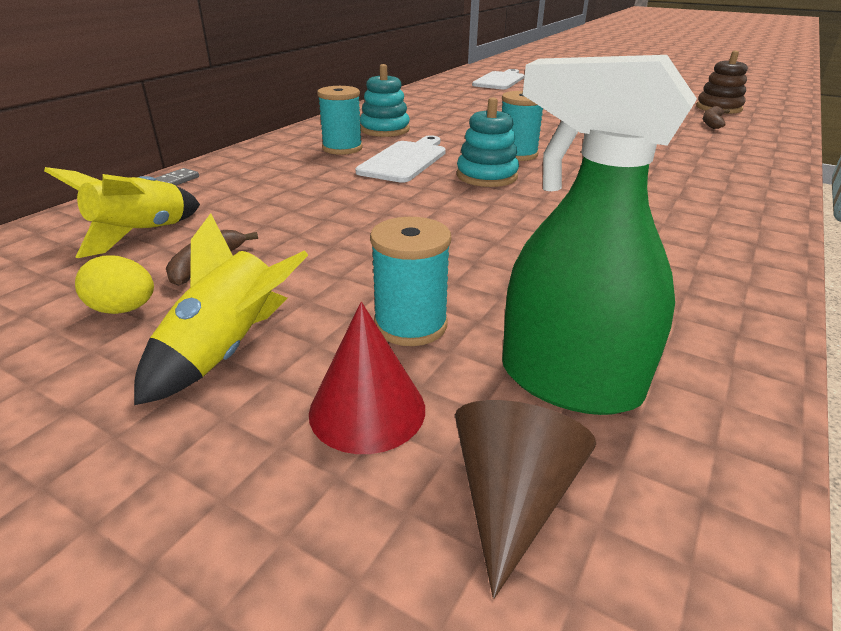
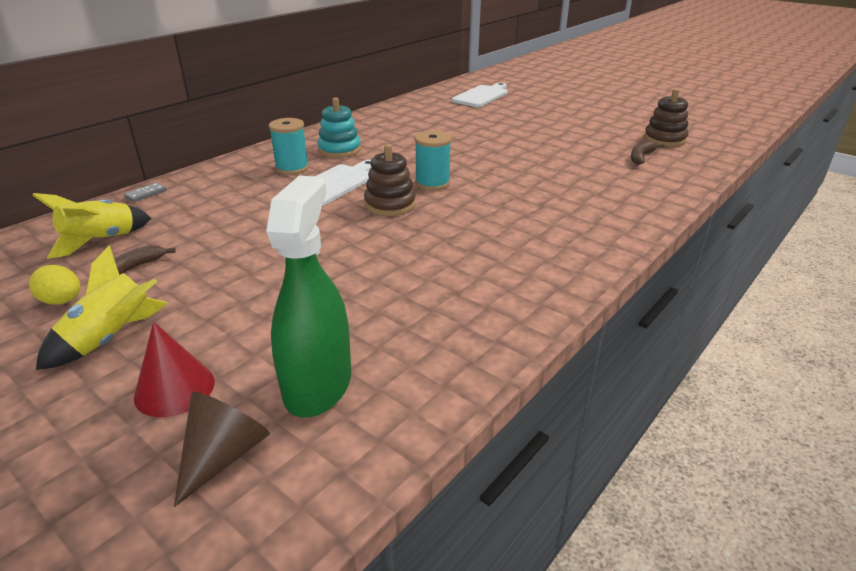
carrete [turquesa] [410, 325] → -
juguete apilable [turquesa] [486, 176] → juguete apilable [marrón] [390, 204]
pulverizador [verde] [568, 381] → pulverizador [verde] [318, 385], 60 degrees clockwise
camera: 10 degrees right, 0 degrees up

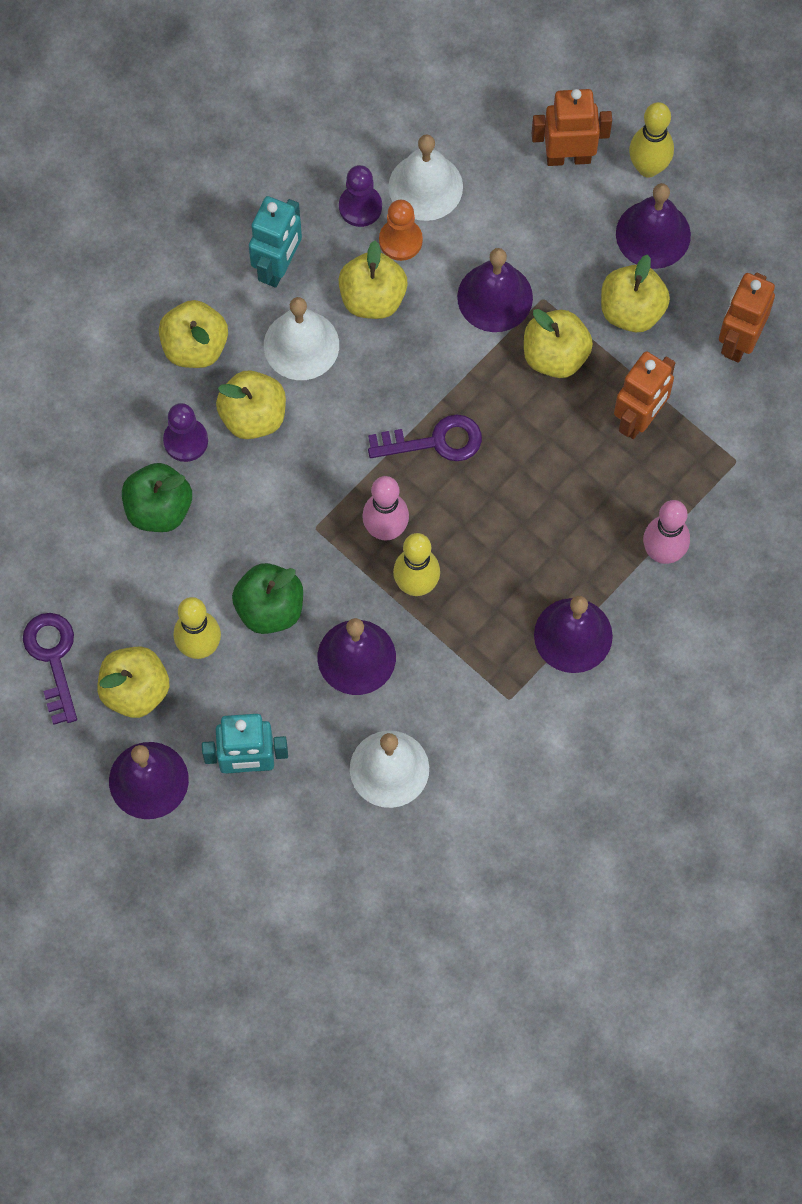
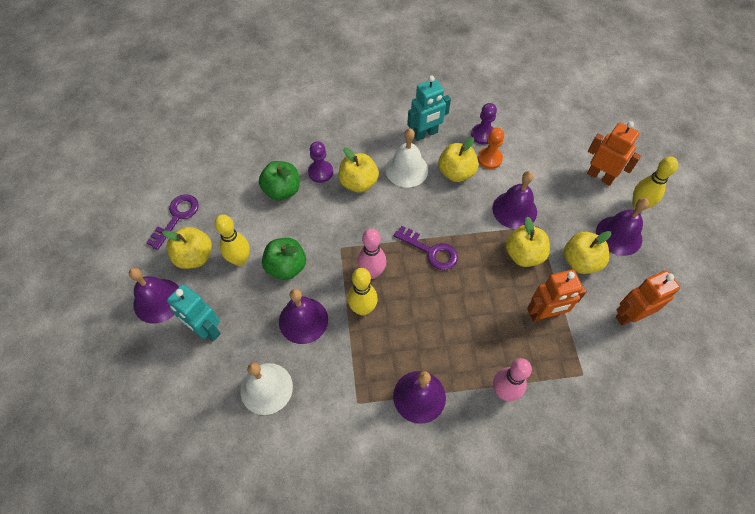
manzana [amarillo] [195, 347] → -
campana [blanco] [425, 186] → -
camera: 40 degrees right, 10 degrees down

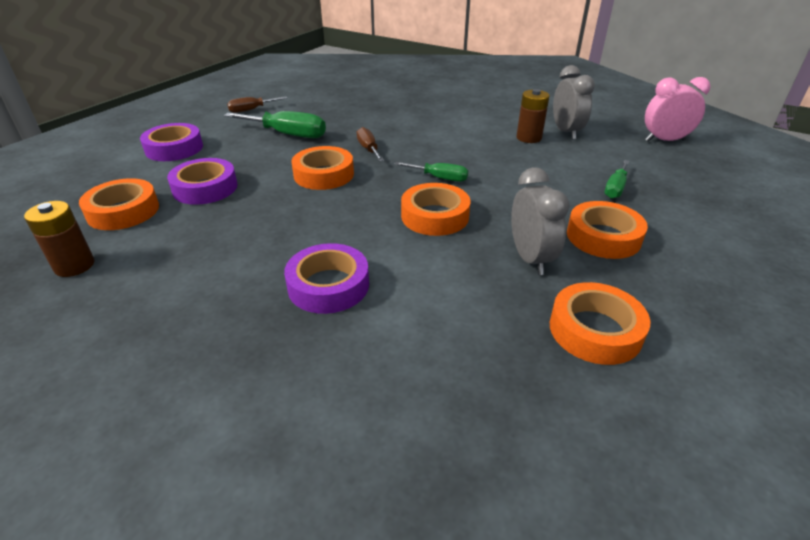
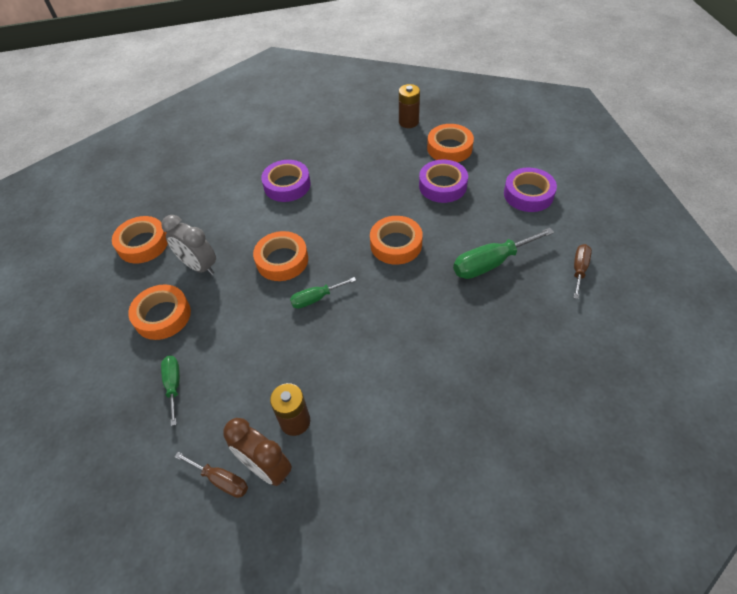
destornillador [marrón] [368, 149] → destornillador [marrón] [221, 480], move
despertador [gris] [566, 132] → despertador [marrón] [266, 468]
despertador [rosa] [664, 140] → -
camera: 140 degrees right, 15 degrees up

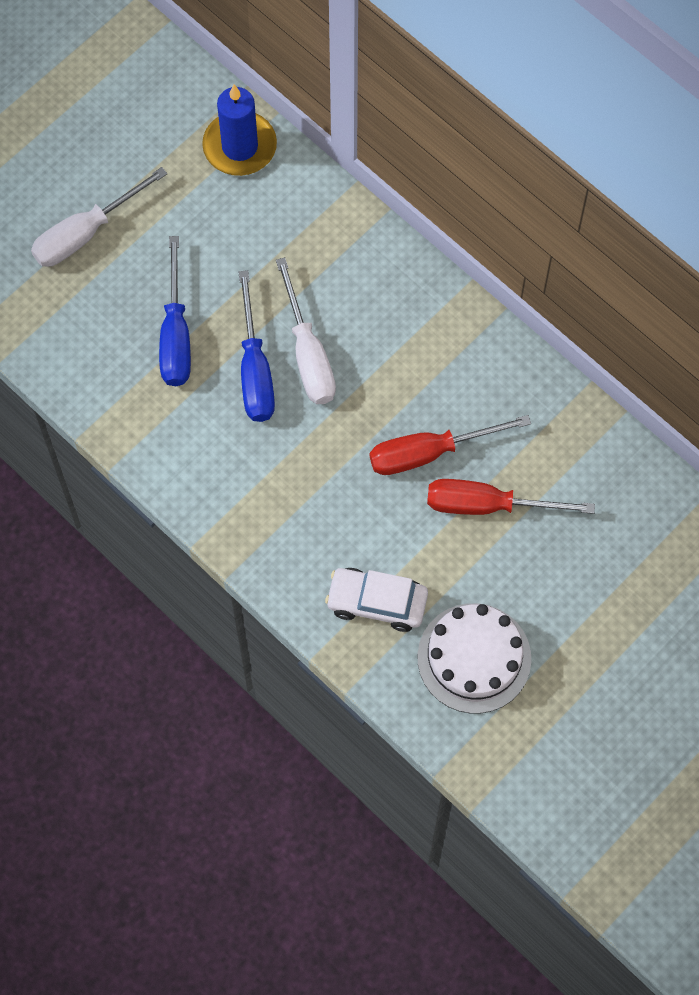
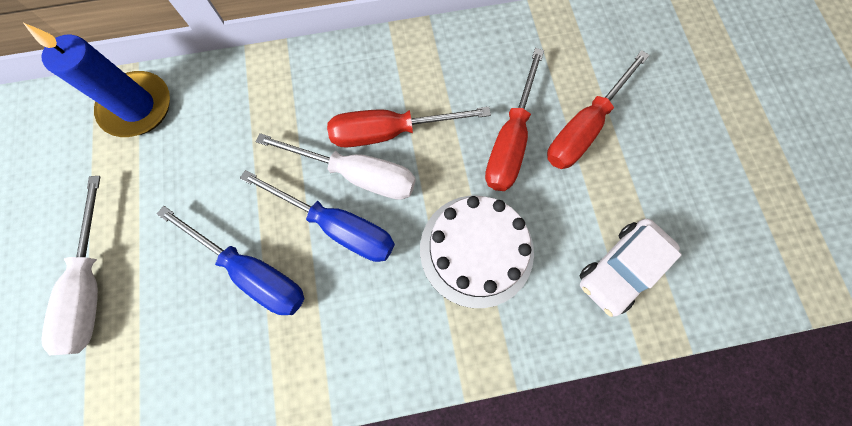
tarta [blanco] [474, 658] → tarta [blanco] [476, 250], move
- → destornillador [rojo] [390, 132]
camera: 55 degrees left, 5 degrees up

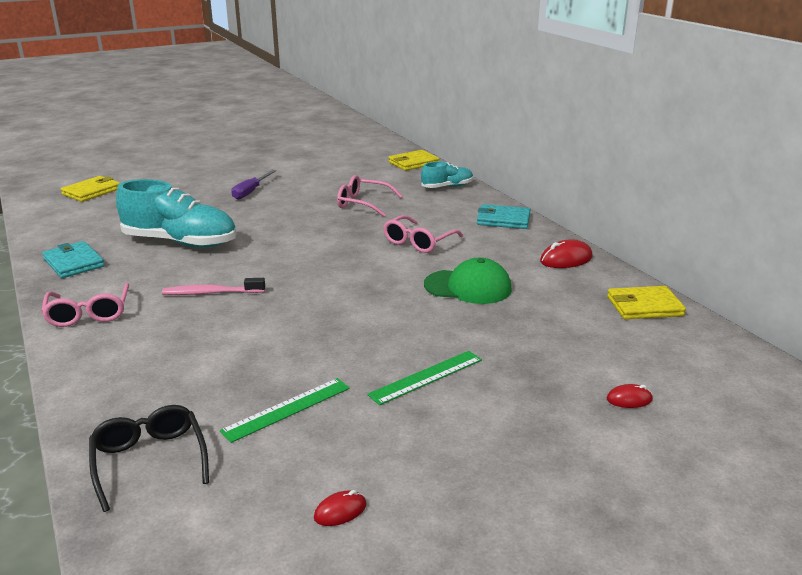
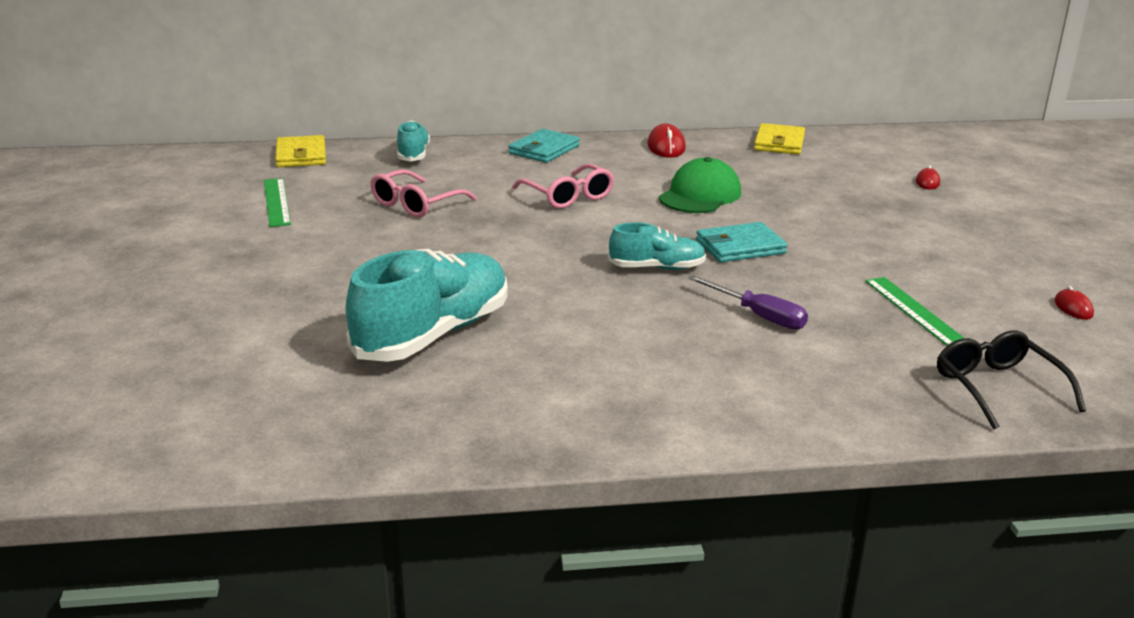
gafas [rosa] [89, 313] → -
cartera [turquesa] [73, 263] → cartera [turquesa] [740, 247], move
cartera [amarillo] [92, 191] → -
gafas [negro] [149, 461] → gafas [negro] [997, 388], 75 degrees clockwise
cepillo de dientes [rosa] [211, 293] → -
destornillador [morado] [251, 192] → destornillador [morado] [758, 316], move
regla [verde] [426, 377] → regla [verde] [277, 202], move
- → zapato [turquesa] [657, 268]
camera: 70 degrees left, 0 degrees up

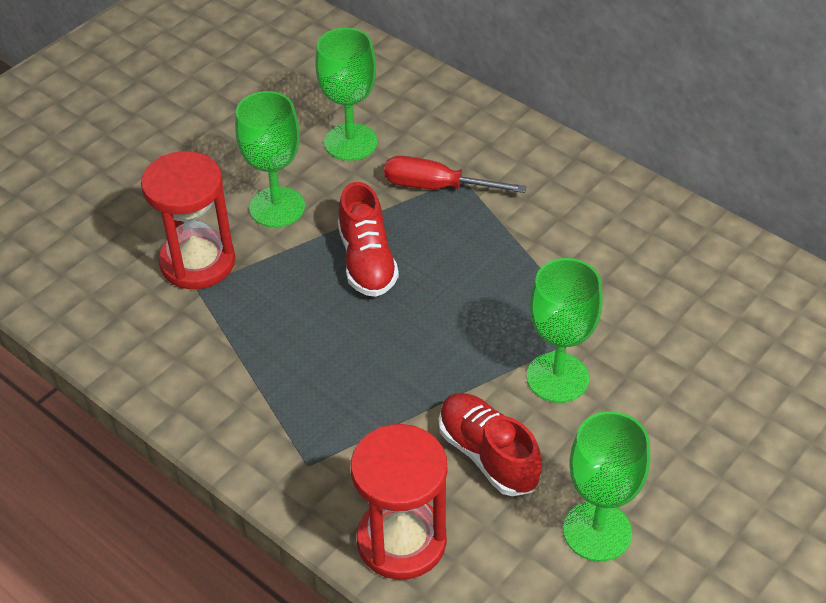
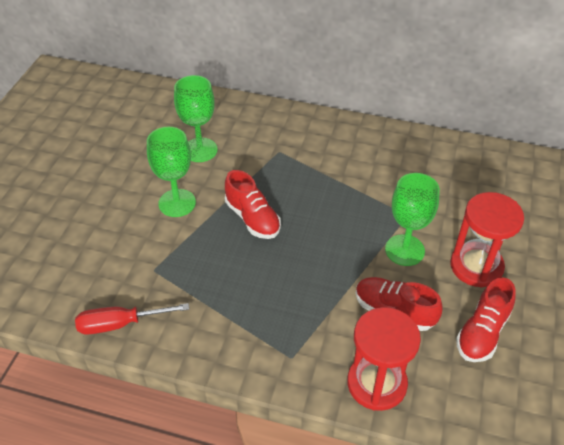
reloj de arena [rojo] [197, 262] → reloj de arena [rojo] [476, 266], move
destornillador [rojo] [435, 187] → destornillador [rojo] [119, 324], move
copa [verde] [597, 531] → zapato [rojo] [482, 332]
camera: 25 degrees left, 0 degrees up

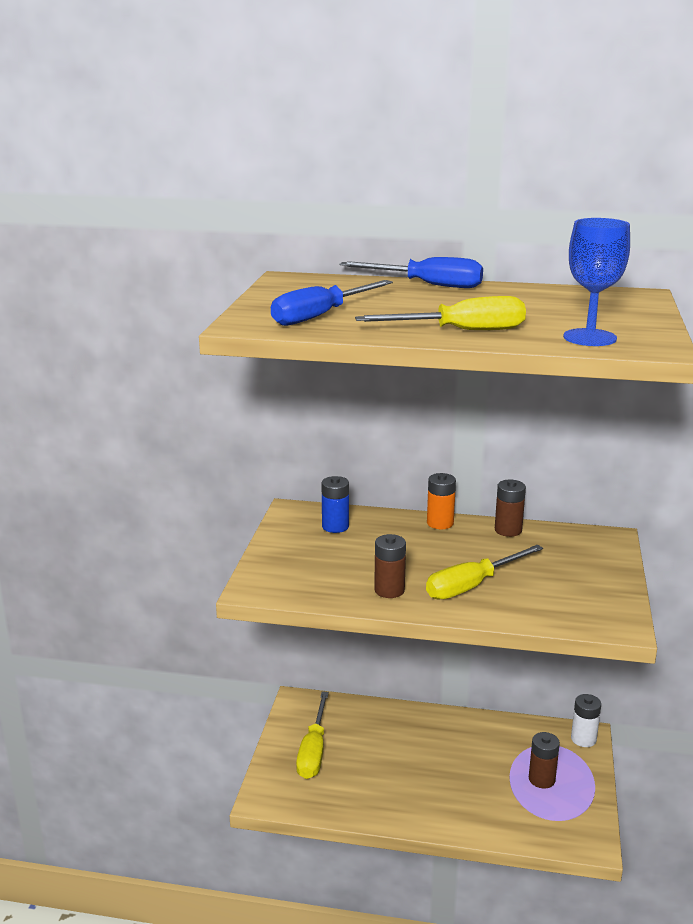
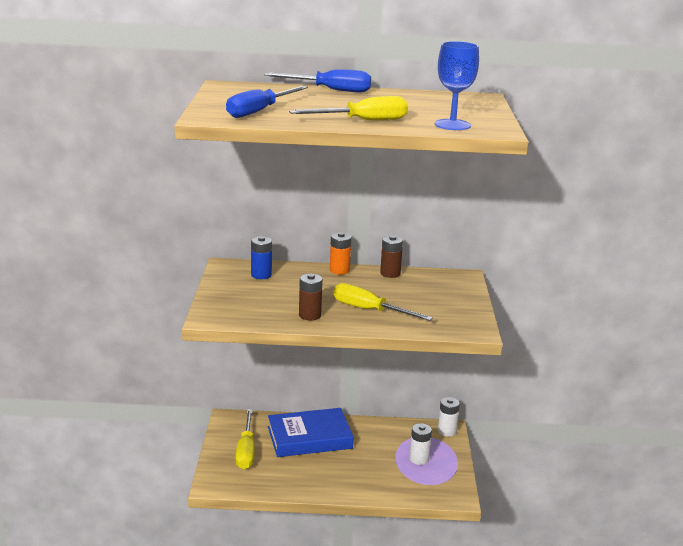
destornillador [amarillo] [472, 586] → destornillador [amarillo] [369, 310], 75 degrees clockwise
pila [marrón] [541, 779] → pila [blanco] [419, 459]
- → libro [azul] [309, 438]
camera: 10 degrees left, 0 degrees up

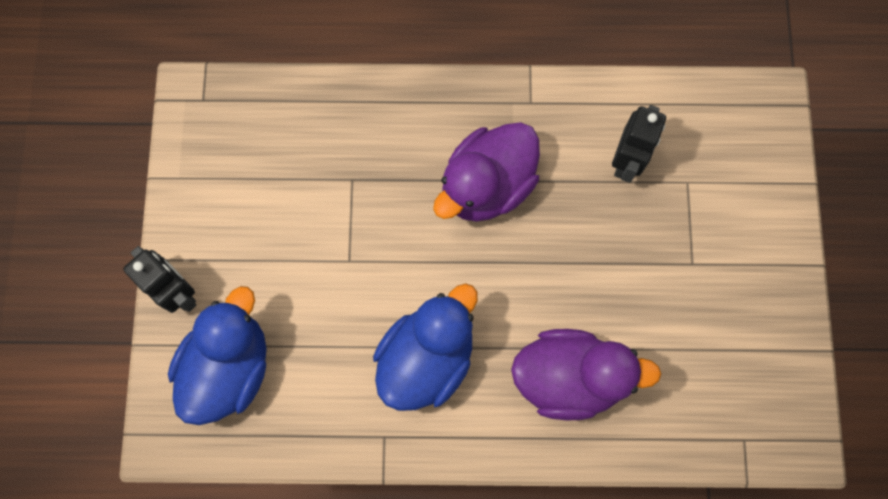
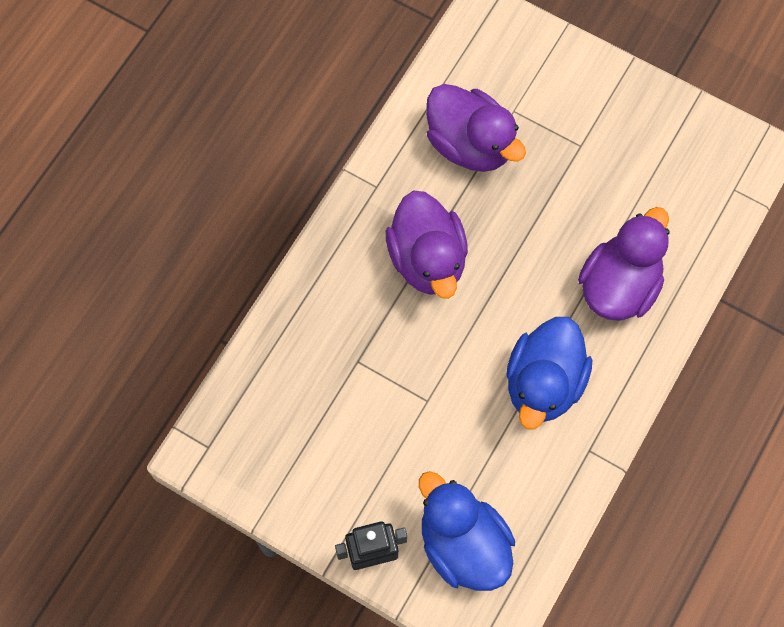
pato [azul] [426, 358] → pato [azul] [543, 383], 135 degrees counterclockwise
robot [negro] [626, 161] → pato [morado] [470, 144]
camera: 60 degrees left, 5 degrees down

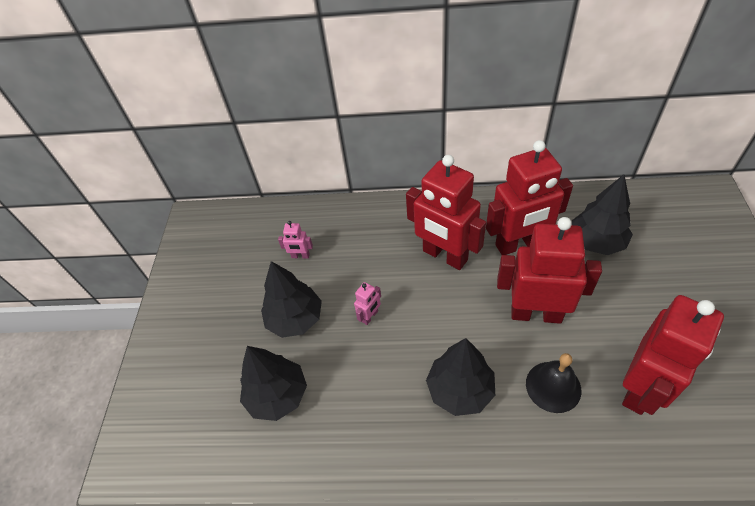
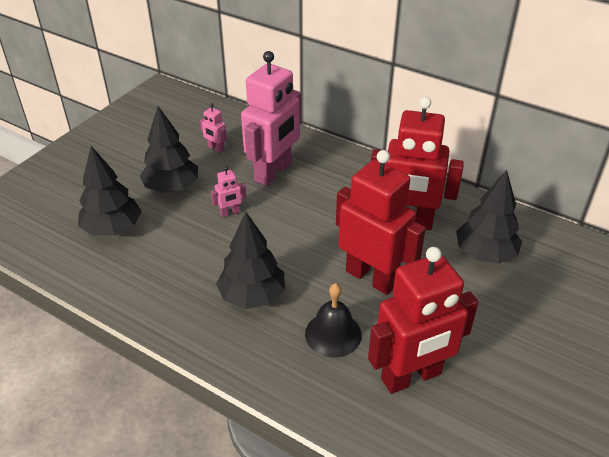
robot [rojo] [444, 256] → -
- → robot [rosa] [273, 172]
camera: 25 degrees right, 10 degrees down

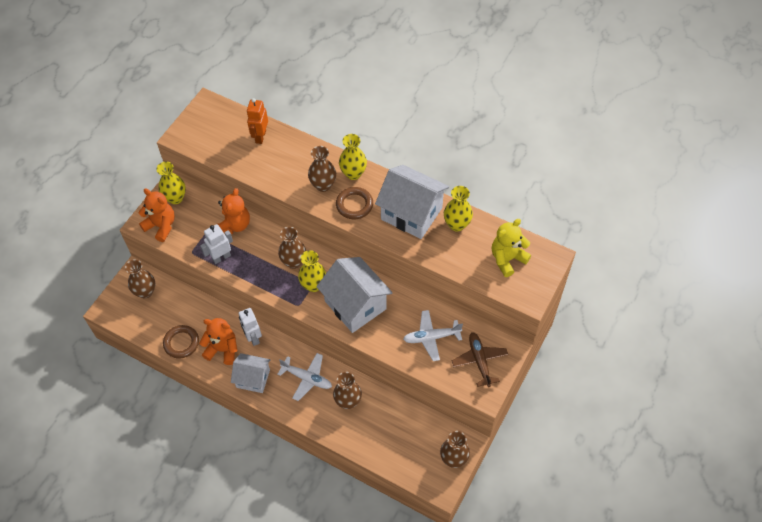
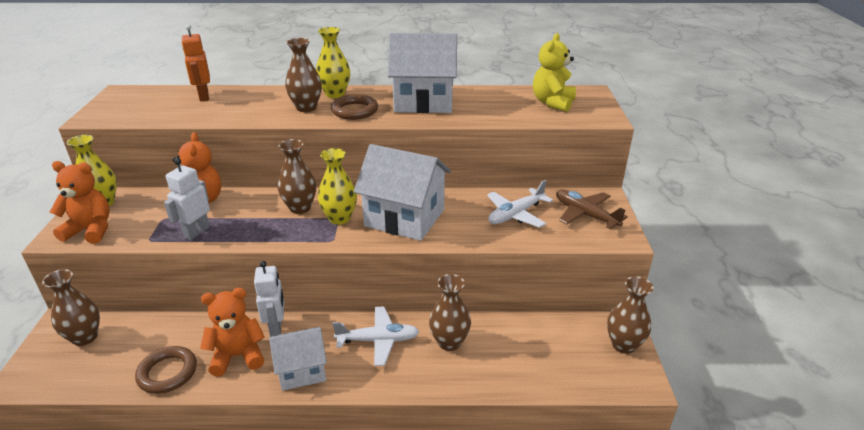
robot [blanco] [253, 337] → robot [blanco] [276, 327], 135 degrees counterclockwise
florero [amarillo] [457, 224] → -
camera: 30 degrees left, 25 degrees down

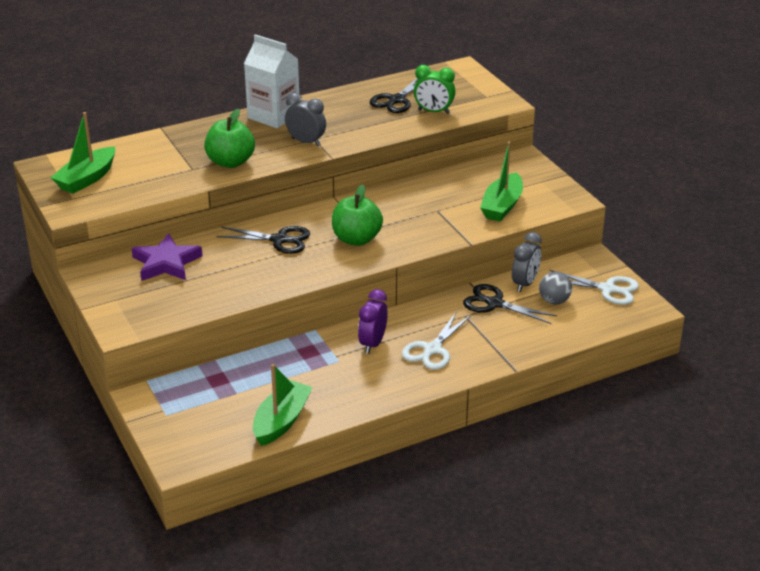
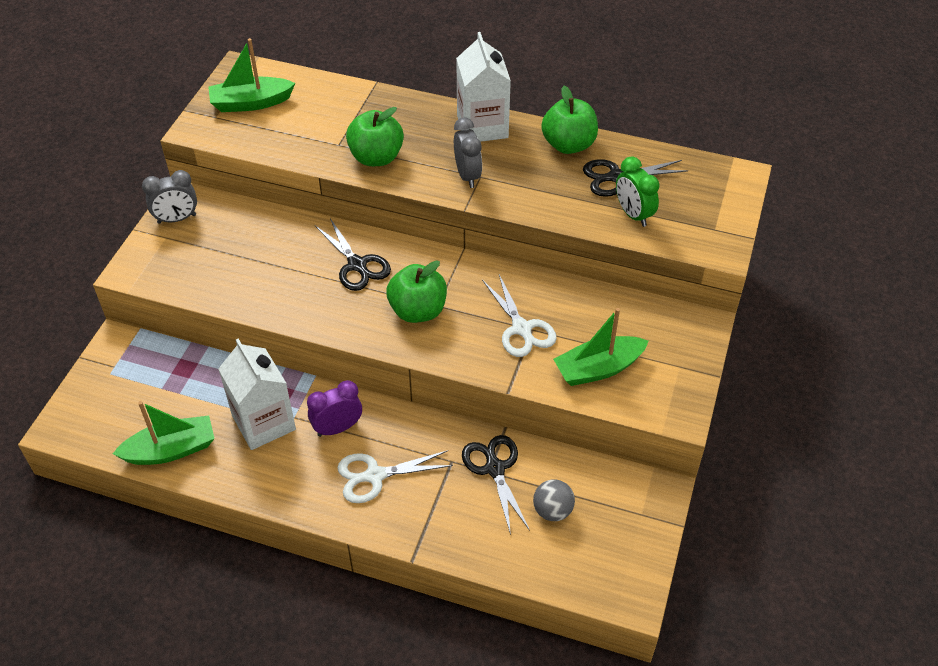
estrella [morado] [166, 263] → -
despertador [gris] [525, 283] → despertador [gris] [177, 219], move
tijeras [blanco] [607, 289] → tijeras [blanco] [521, 328], move
- → cartón de leche [blanco] [264, 422]
- → manzana [verde] [568, 145]
camera: 45 degrees right, 15 degrees up

